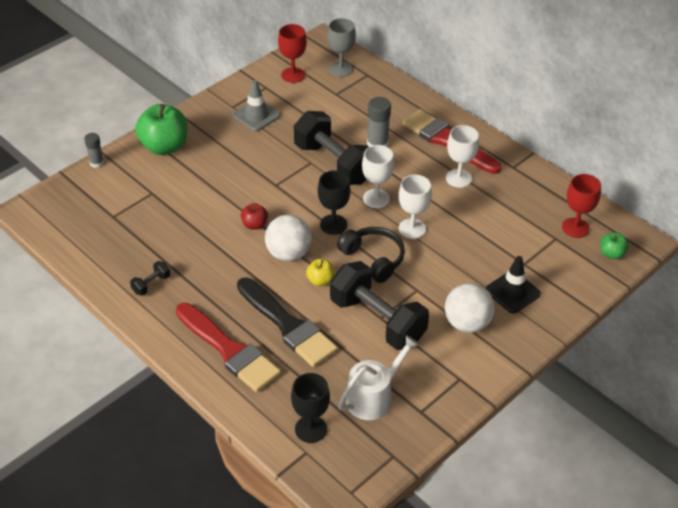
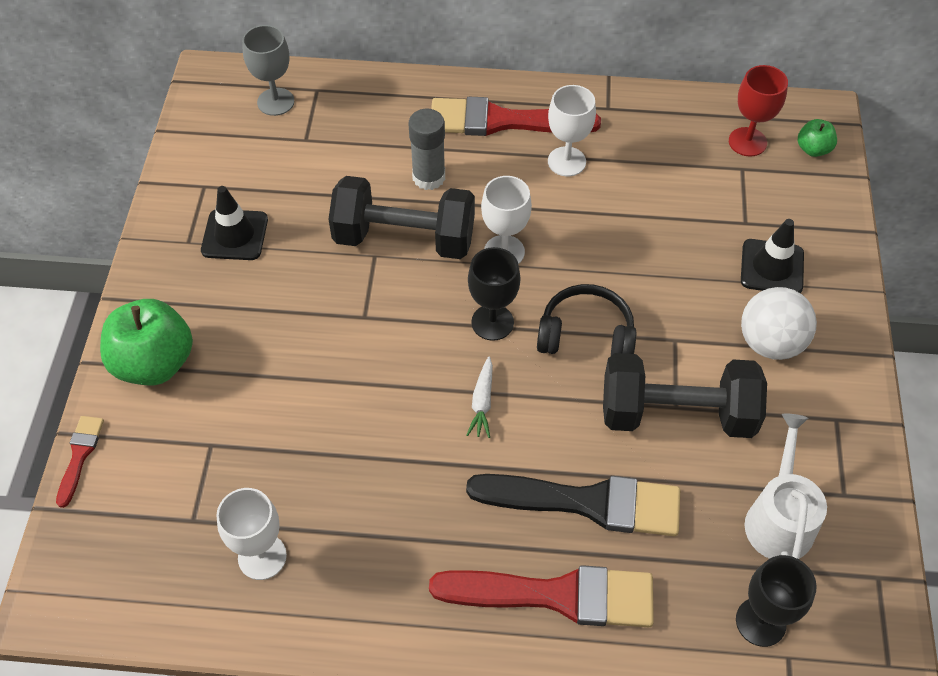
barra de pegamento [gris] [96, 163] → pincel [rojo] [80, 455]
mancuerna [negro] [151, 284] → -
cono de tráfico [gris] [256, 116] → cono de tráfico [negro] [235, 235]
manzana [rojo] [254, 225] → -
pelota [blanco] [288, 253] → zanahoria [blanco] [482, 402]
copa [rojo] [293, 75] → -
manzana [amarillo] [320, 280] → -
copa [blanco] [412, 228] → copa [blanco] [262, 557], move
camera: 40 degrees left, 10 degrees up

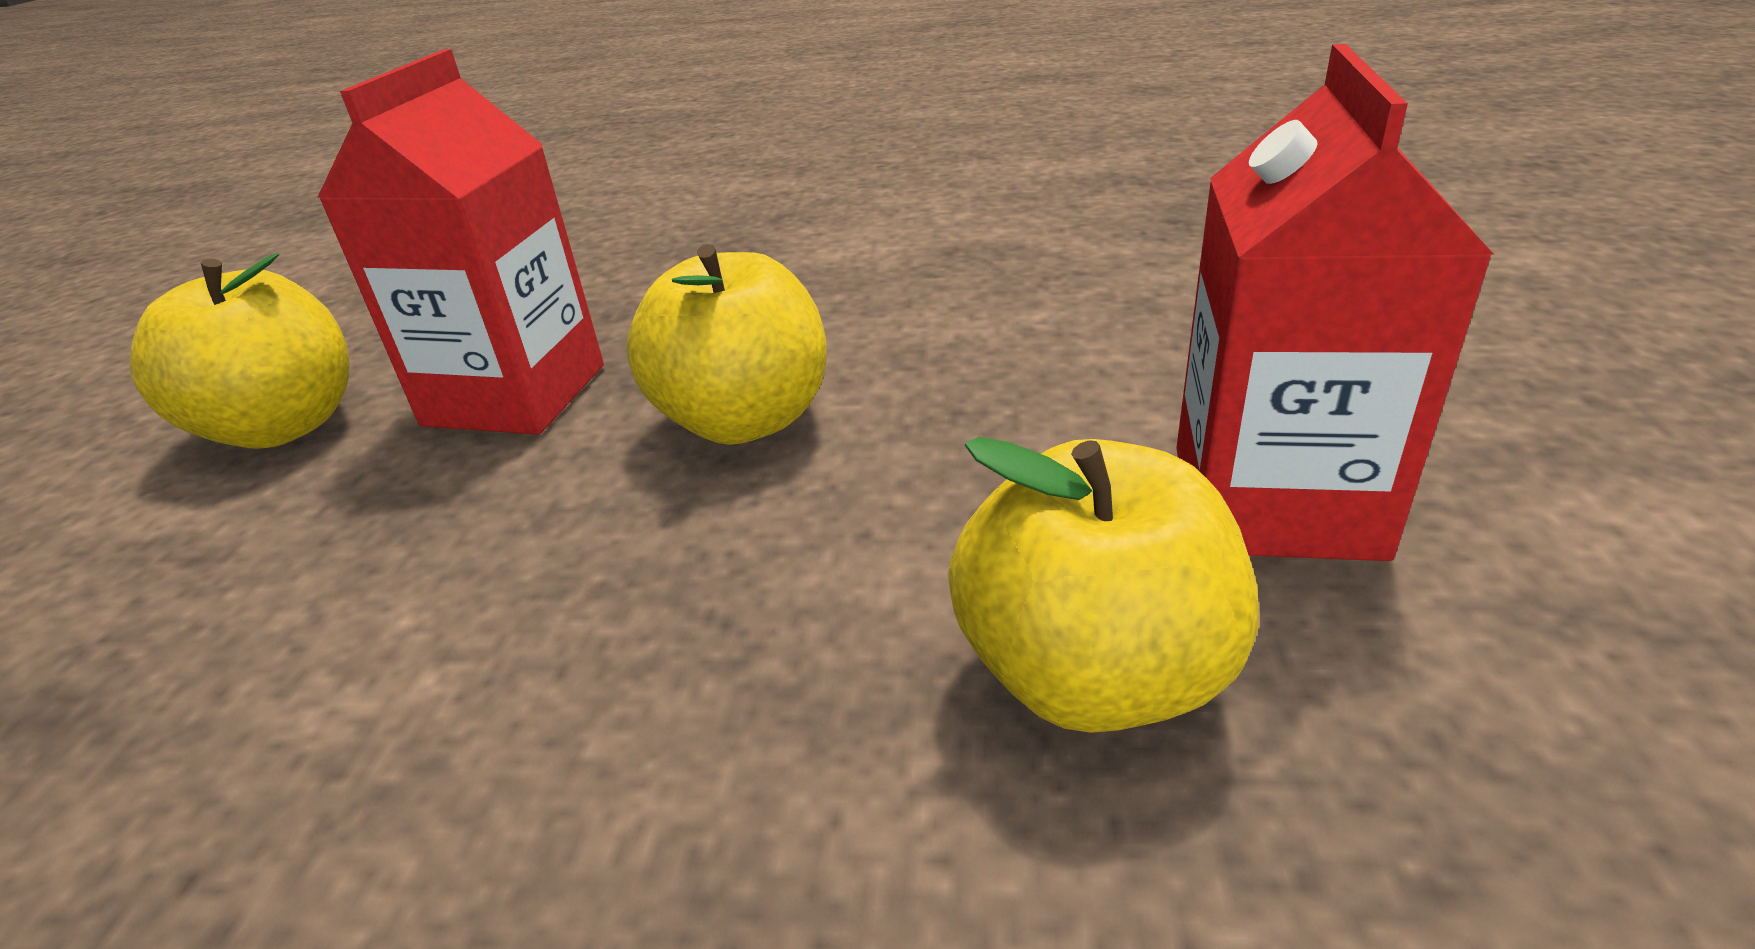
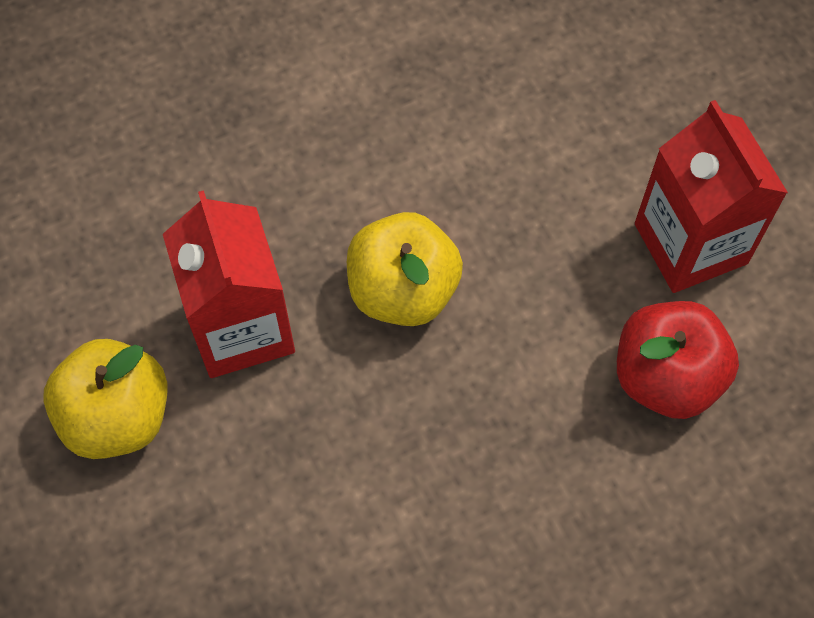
manzana [amarillo] [1094, 673] → manzana [rojo] [666, 377]
camera: 35 degrees left, 30 degrees up

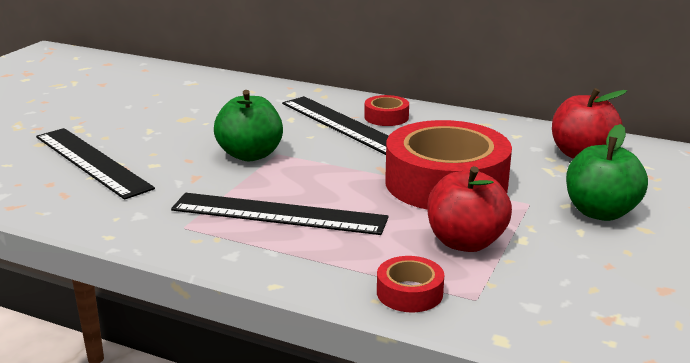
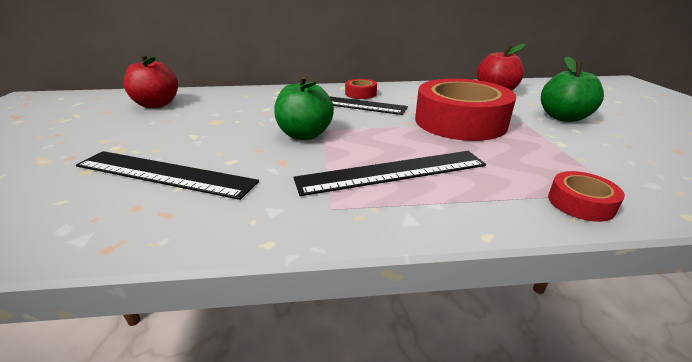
manzana [rojo] [465, 242] → manzana [rojo] [157, 104], move
camera: 30 degrees left, 5 degrees up

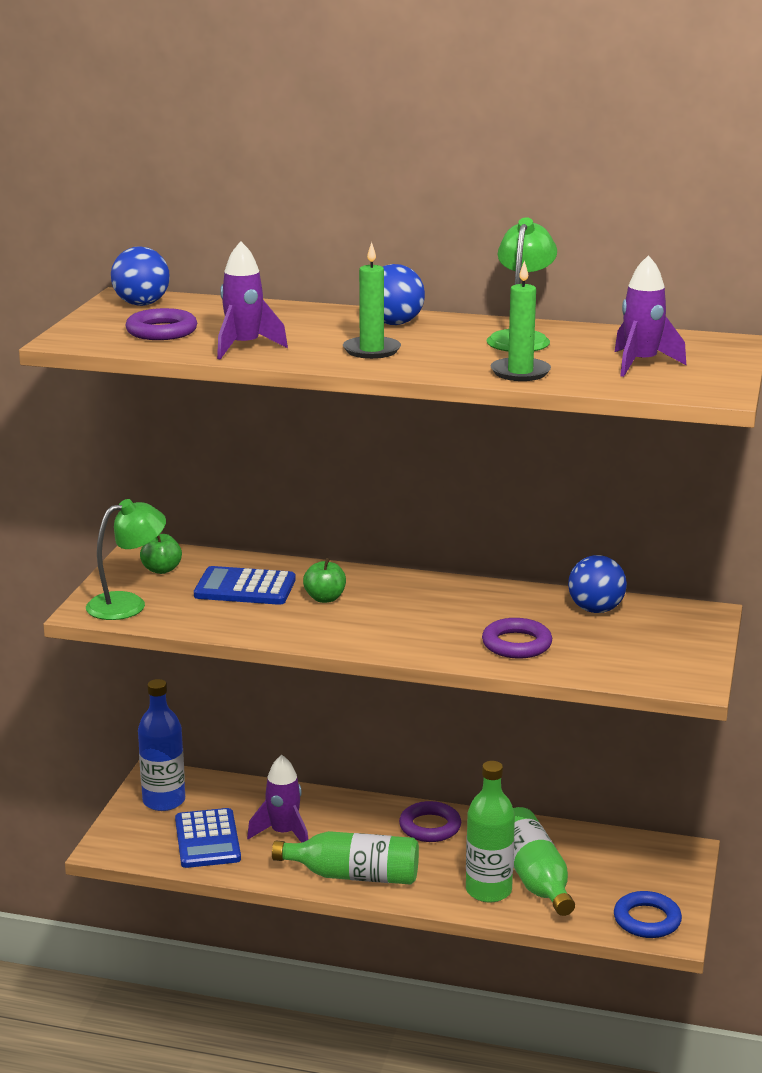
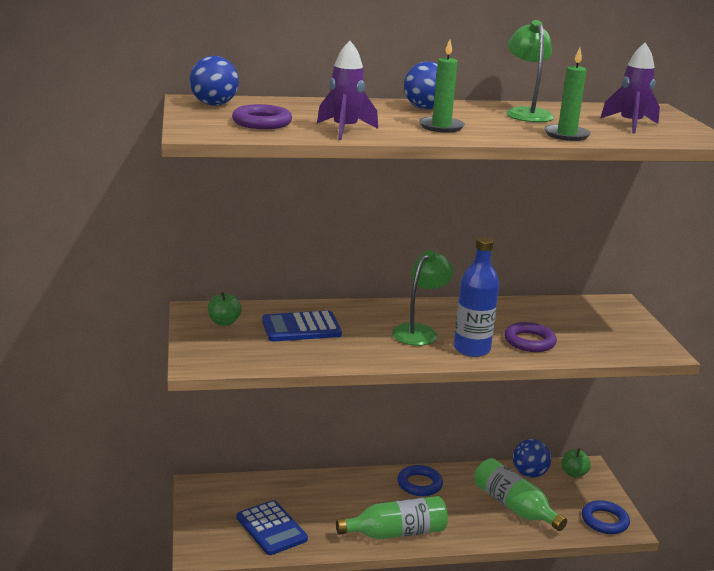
lámpara [verde] [128, 604] → lámpara [verde] [419, 331], move
botella [azul] [164, 801] → botella [azul] [471, 349], move
cohete [morado] [283, 833] → -
manzana [verde] [325, 598] → manzana [verde] [573, 473], move
anillo [morado] [430, 827] → anillo [azul] [419, 484]
botella [verde] [488, 890] → -
pelota [azul] [595, 610] → pelota [azul] [529, 474], move
camera: 25 degrees left, 0 degrees up

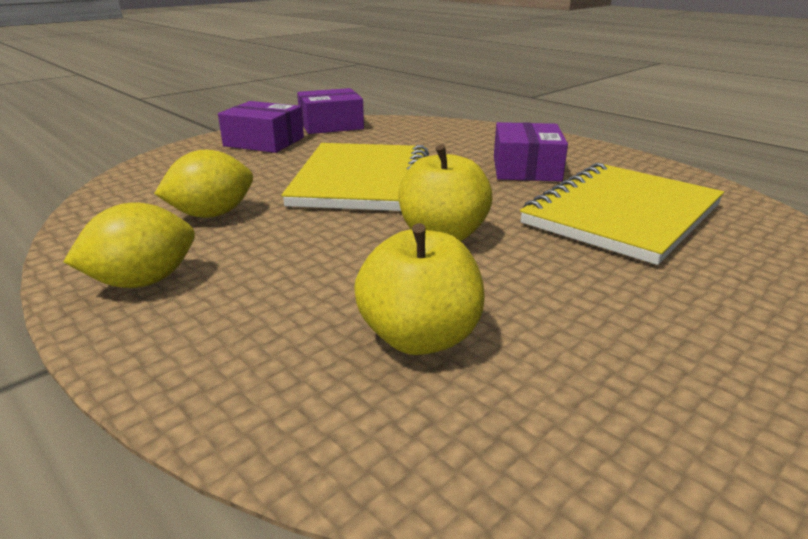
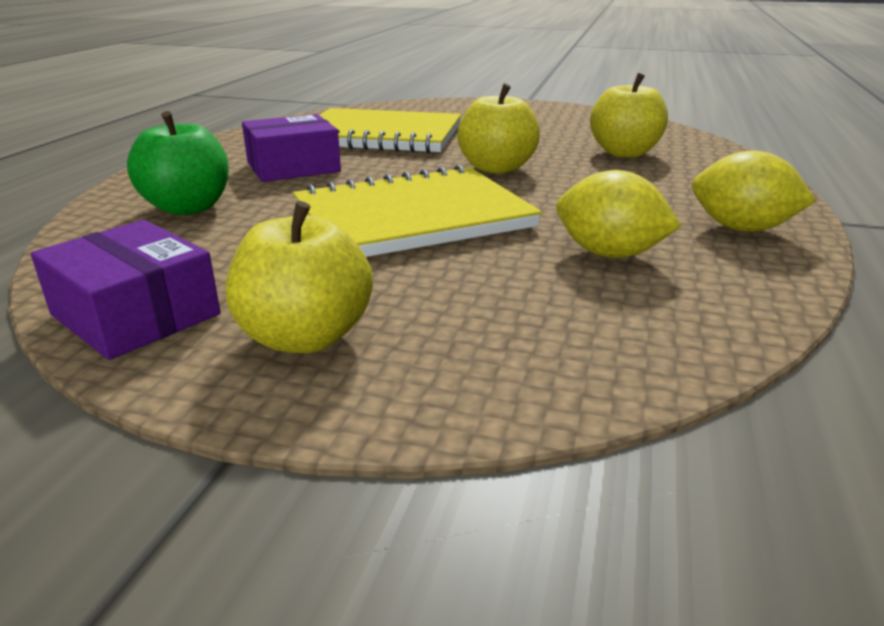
caja [morado] [264, 142] → manzana [amarillo] [305, 337]
- → manzana [verde] [188, 208]
camera: 120 degrees left, 0 degrees up

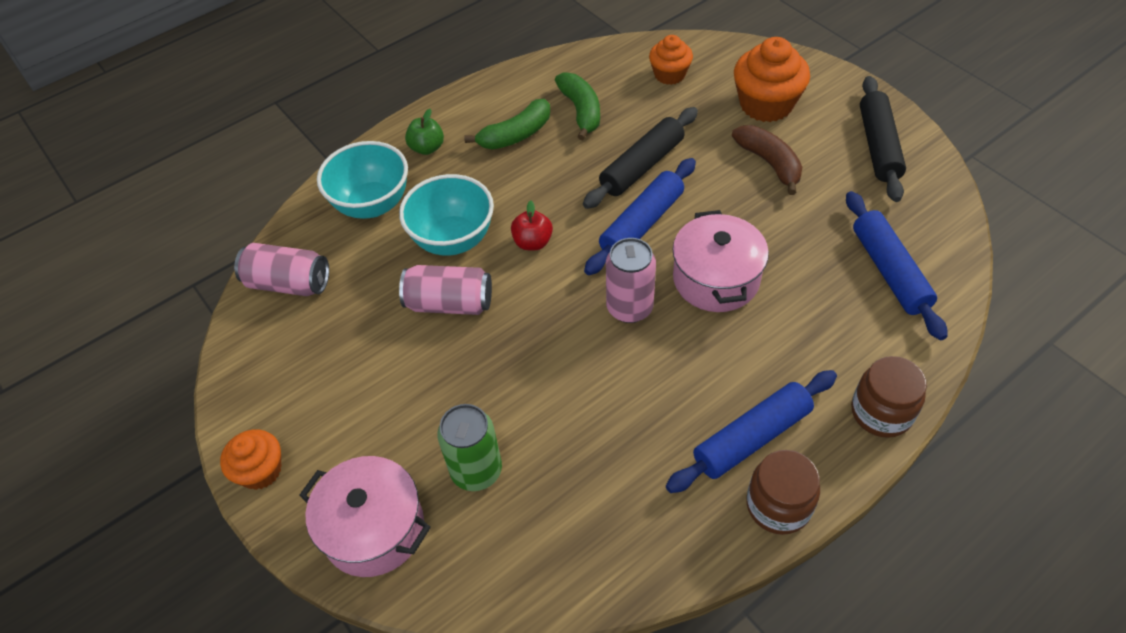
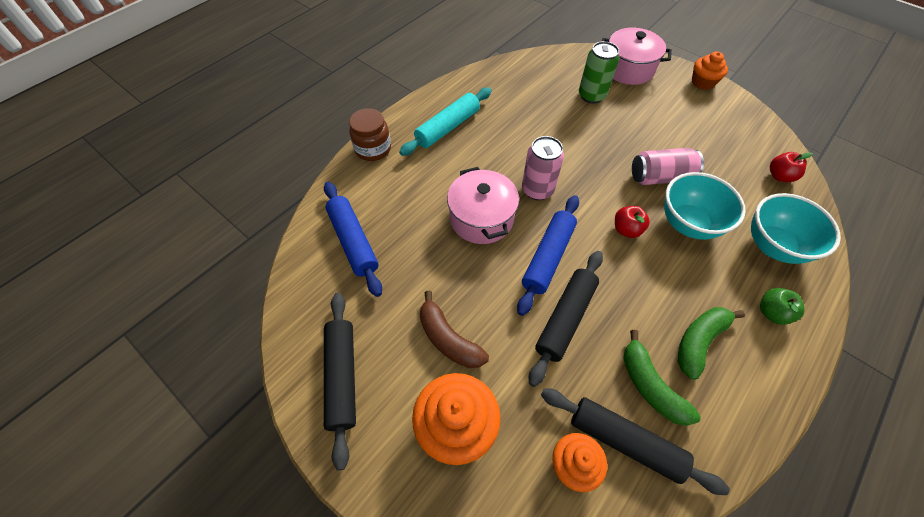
lata [rosa] [288, 283] → manzana [rojo] [779, 176]
rodillo [azul] [751, 438] → rodillo [turquesa] [448, 127]
tarro [marrón] [778, 505] → -
- → rodillo [negro] [625, 441]
camera: 165 degrees right, 5 degrees up

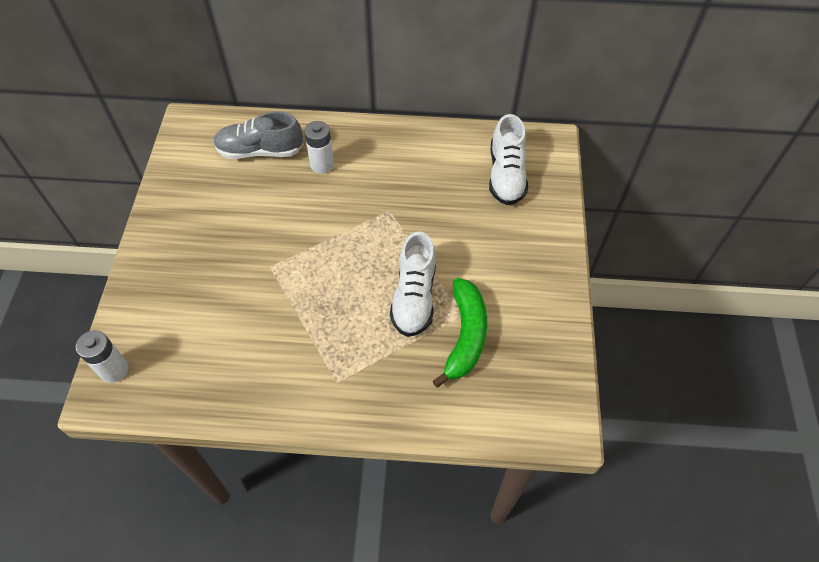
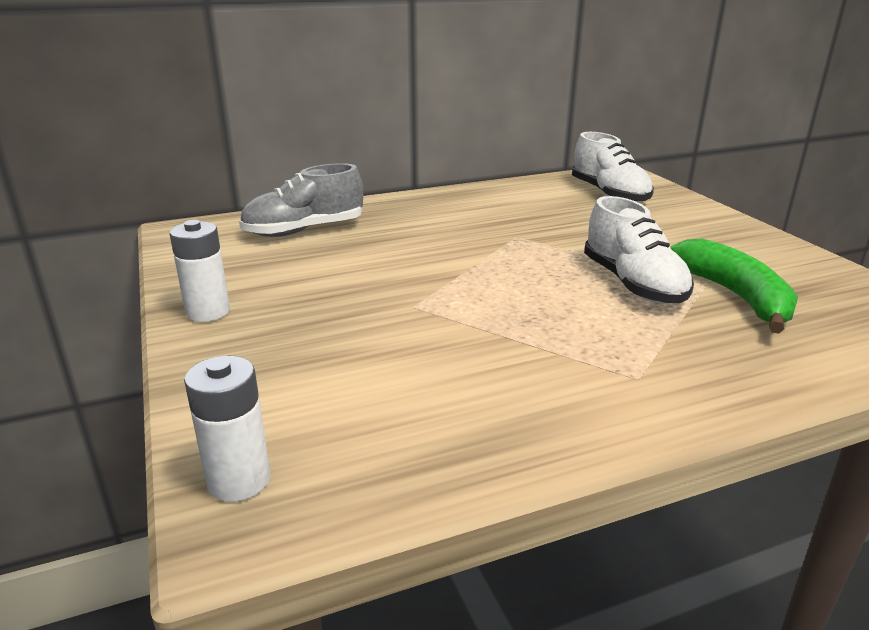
pila [blanco] [322, 164] → pila [blanco] [208, 312], move
camera: 25 degrees left, 30 degrees down

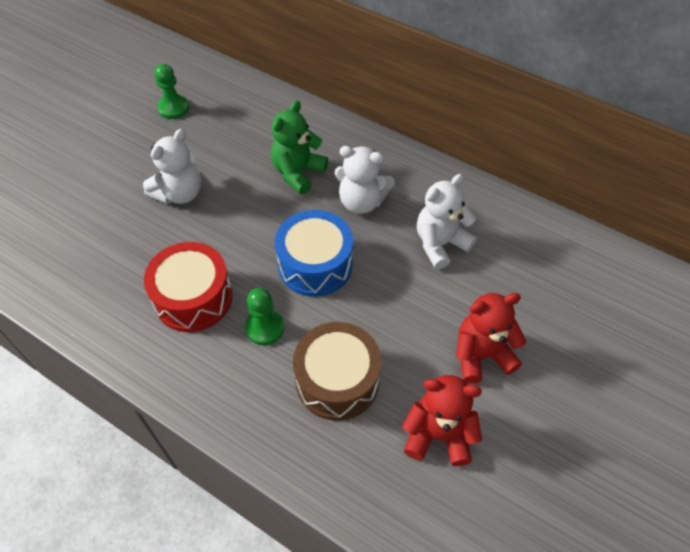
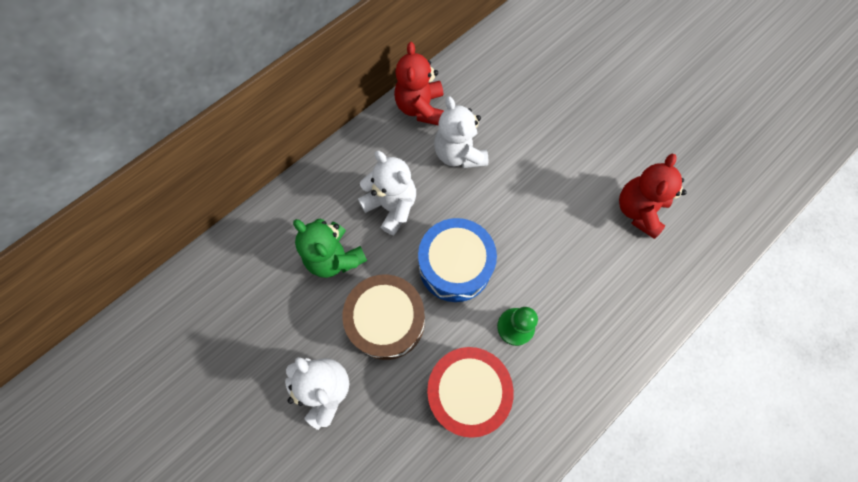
peón [verde] [173, 108] → -
tambor [marrón] [337, 380] → tambor [marrón] [387, 321], move
osito [blanco] [361, 202] → osito [blanco] [391, 206], 75 degrees counterclockwise
osito [rojo] [481, 355] → osito [rojo] [420, 108], move
camera: 75 degrees left, 15 degrees up

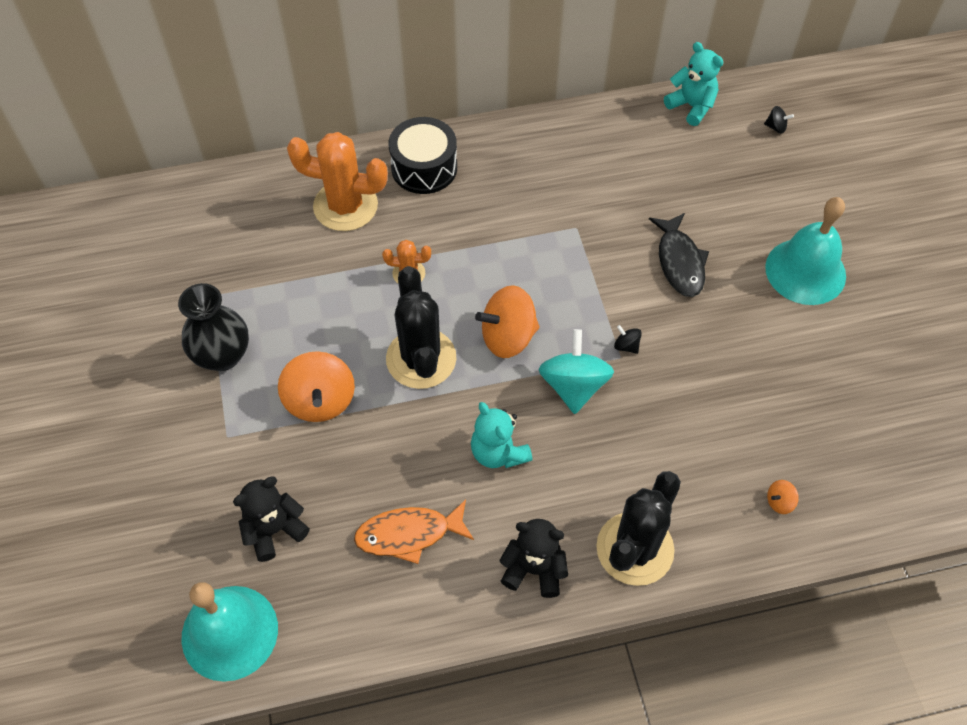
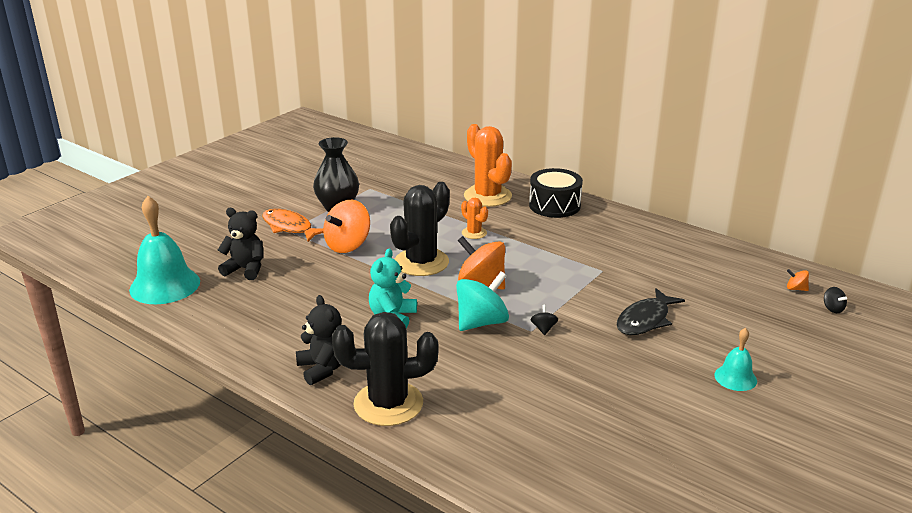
pez [naranja] [409, 534] → pez [naranja] [289, 227], move
osito [turquesa] [691, 106] → -
campana [turquesa] [805, 271] → campana [turquesa] [735, 377], x0.52
peonza [naranja] [779, 502] → peonza [naranja] [796, 289], move
camera: 50 degrees right, 30 degrees down

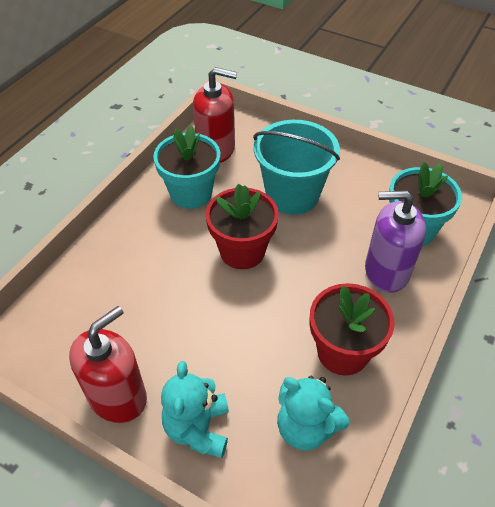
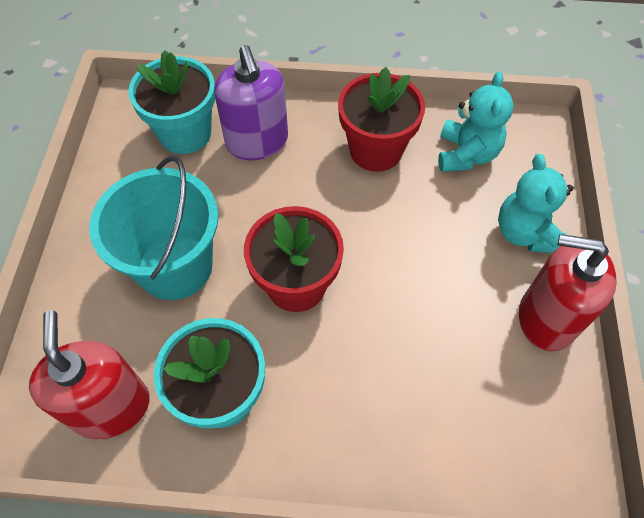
osito [turquesa] [198, 428] → osito [turquesa] [525, 232], 105 degrees clockwise
camera: 115 degrees left, 10 degrees up

